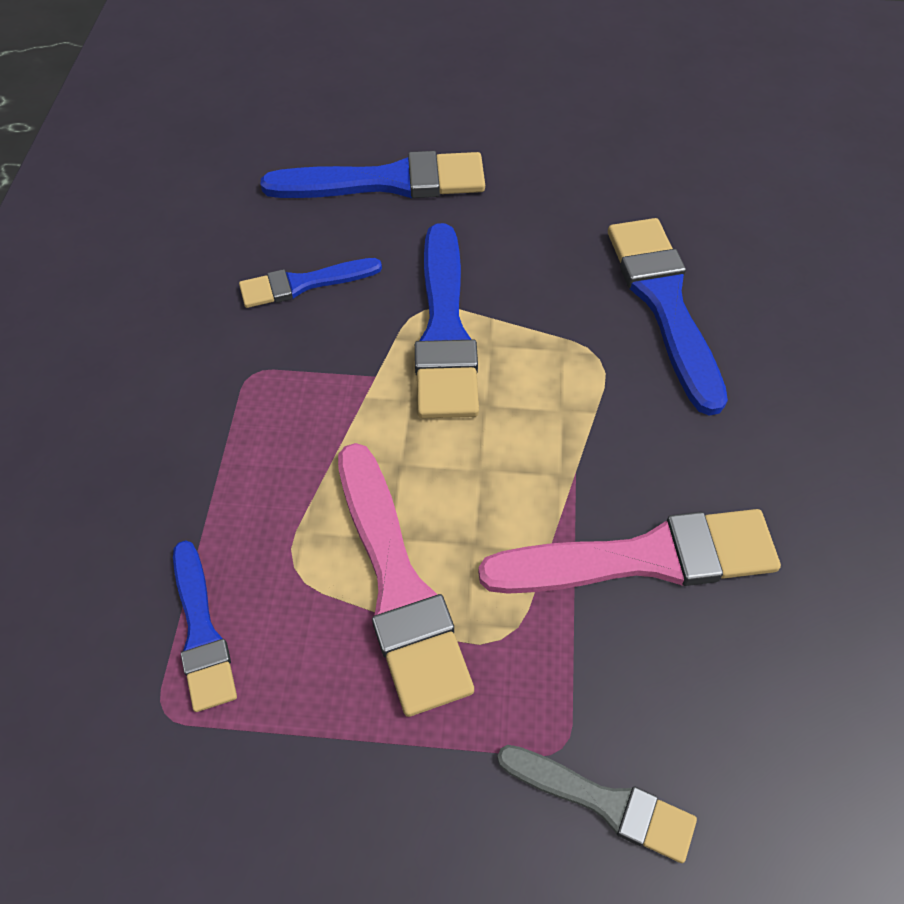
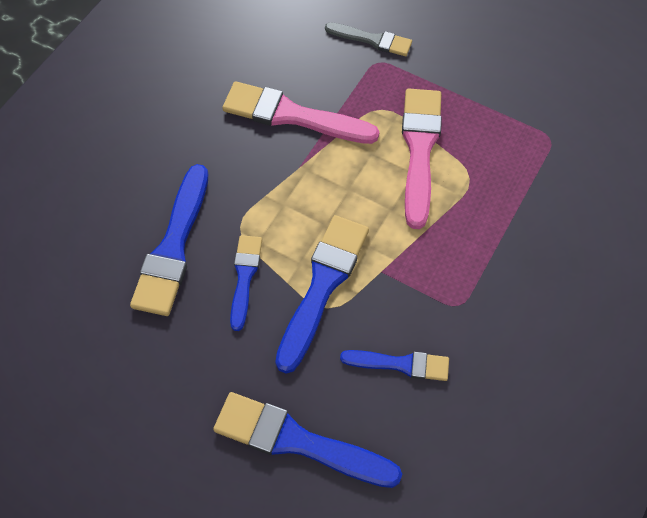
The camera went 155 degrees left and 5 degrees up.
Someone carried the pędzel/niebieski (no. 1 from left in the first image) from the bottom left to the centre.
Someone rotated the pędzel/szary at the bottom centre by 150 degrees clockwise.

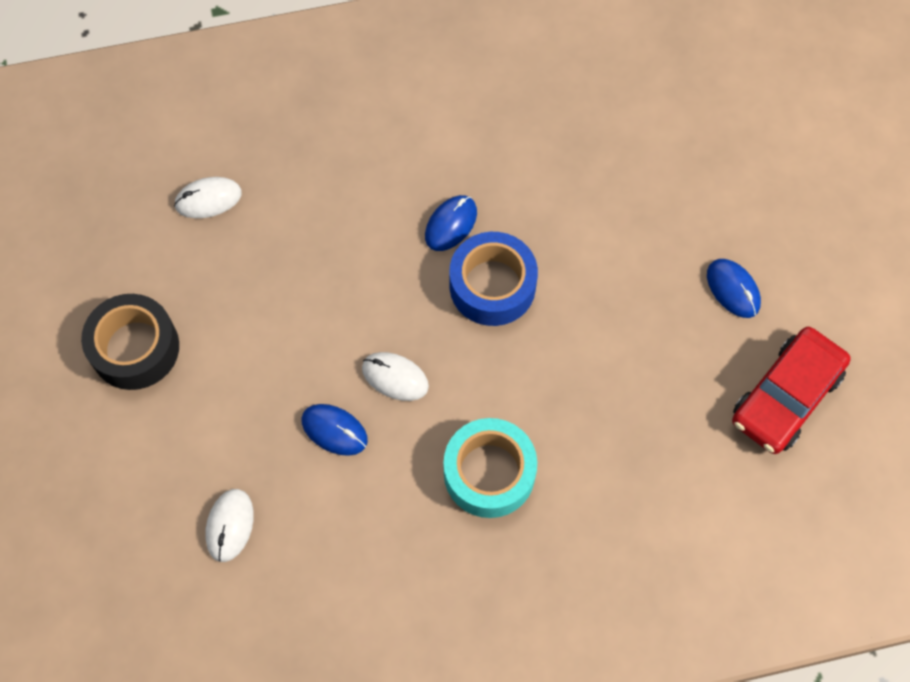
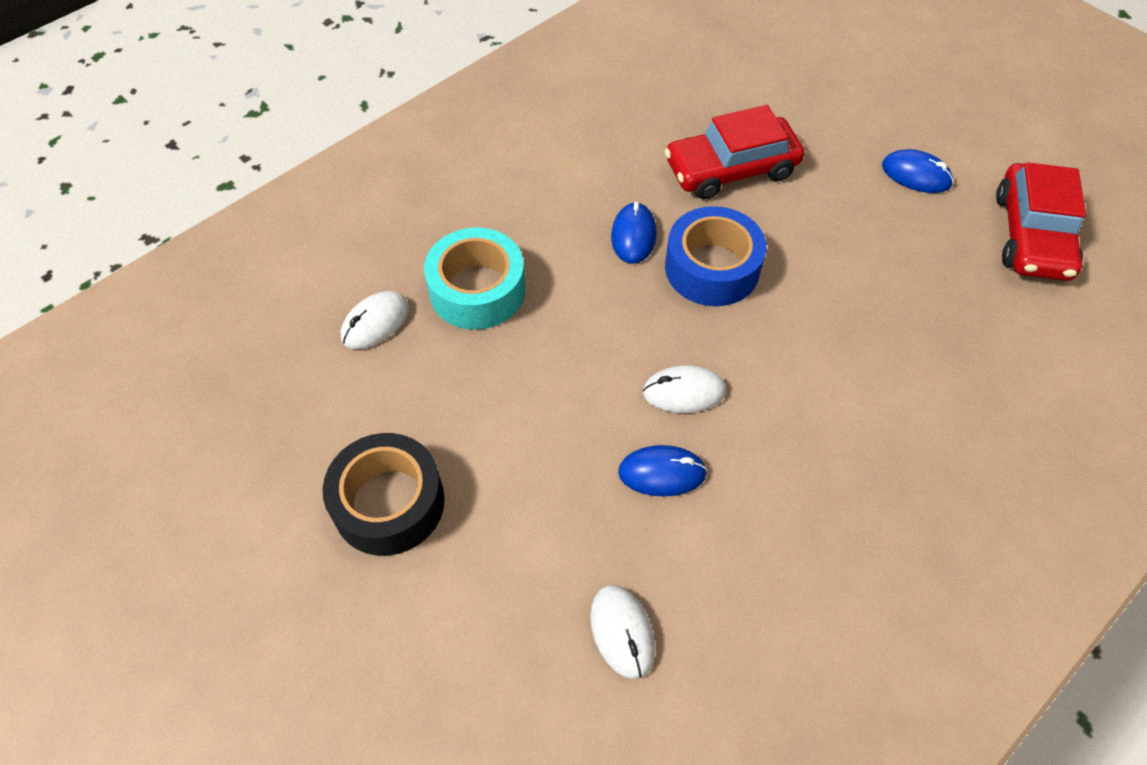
The camera went 30 degrees left and 10 degrees down.
Someone carried the taśma klejąca/turkusowy from the bottom centre to the centre.
Someone put down the samochód/czerwony (no. 1 from left) at the top centre.

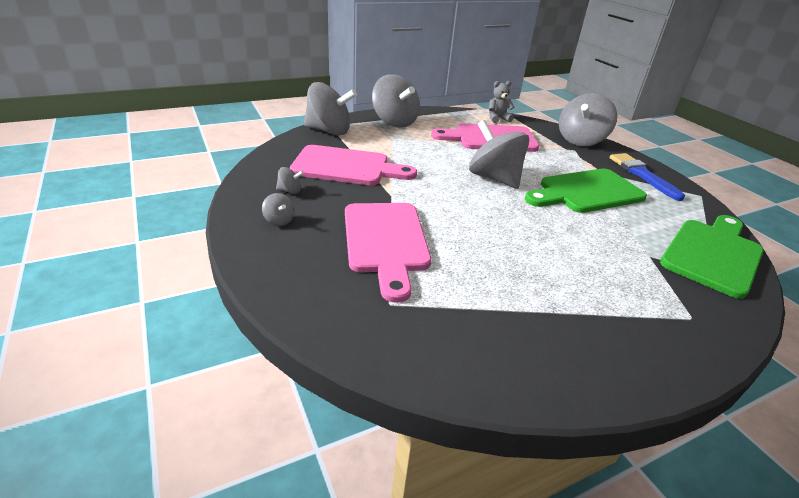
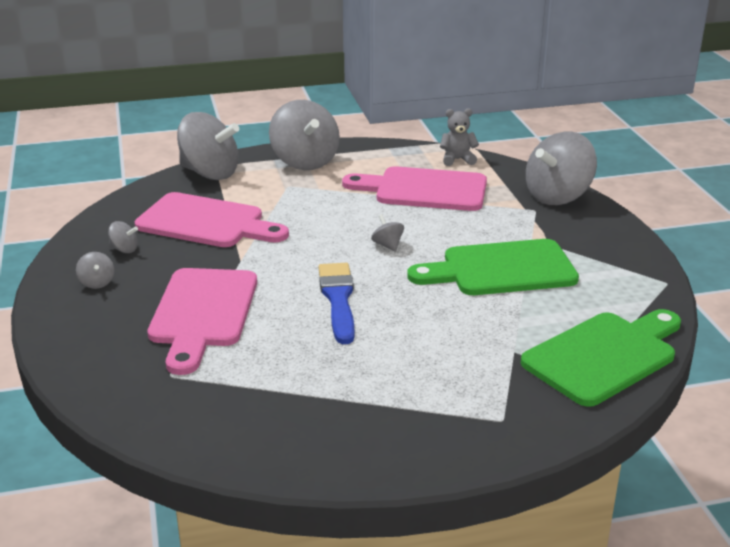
The camera went 15 degrees right and 5 degrees down.
Someone scaled the bączek/szary (no. 5 from left) at the top centre by 0.42.
Someone carried the pędzel/niebieski from the middle right to the centre.

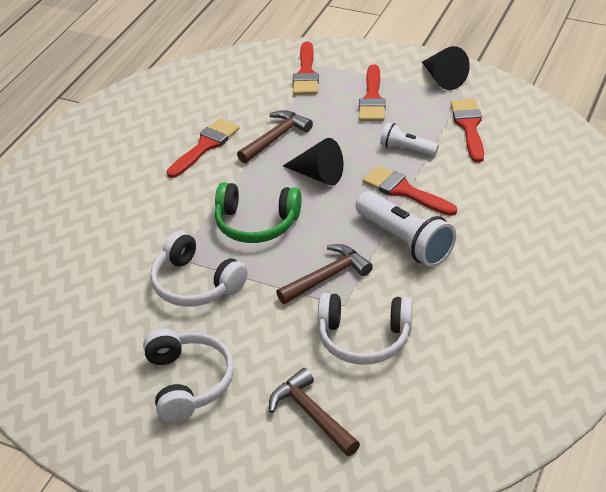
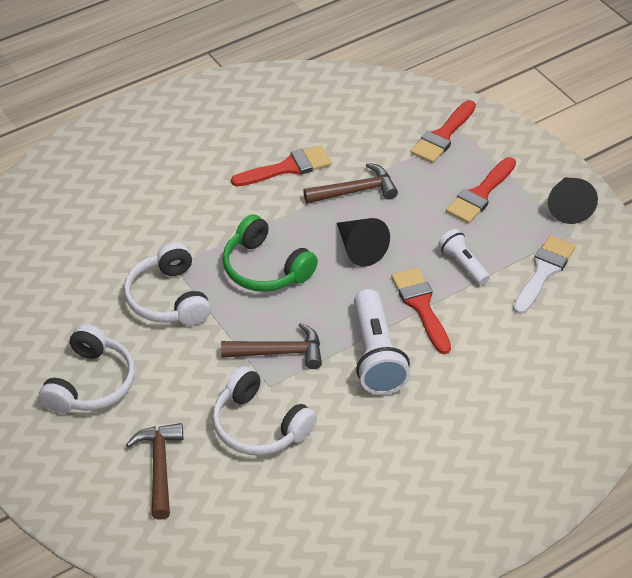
The camera went 30 degrees right and 5 degrees up.
Someone repainted the pędzel/czerwony (no. 5 from left) at the top right, which became the pędzel/biały at the middle right.

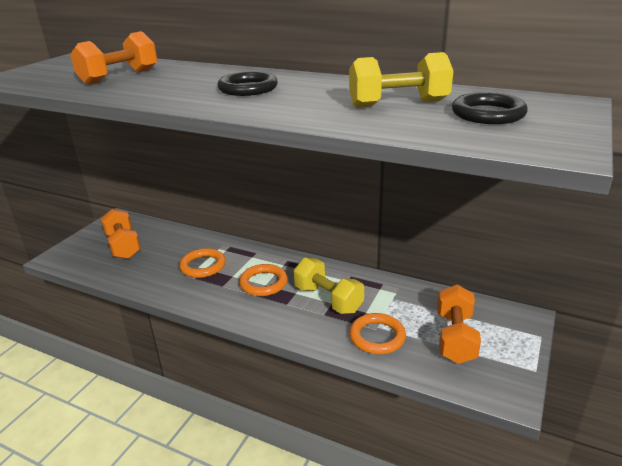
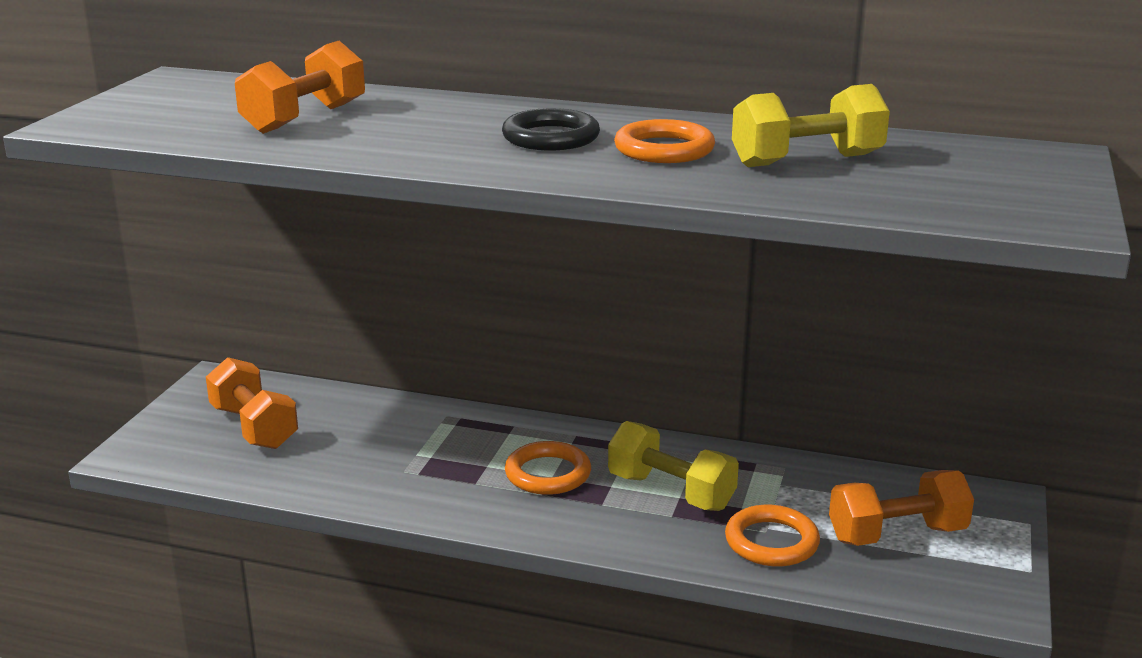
The camera went 10 degrees left and 5 degrees down.
Someone carried the pierścień/pomarańczowy (no. 1 from left in the first image) from the middle left to the top centre.
Someone rotated the hantel/pomarańczowy (no. 3 from left) at the bottom right by 75 degrees clockwise.
Someone took away the pierścień/czarny (no. 2 from left) at the top right.

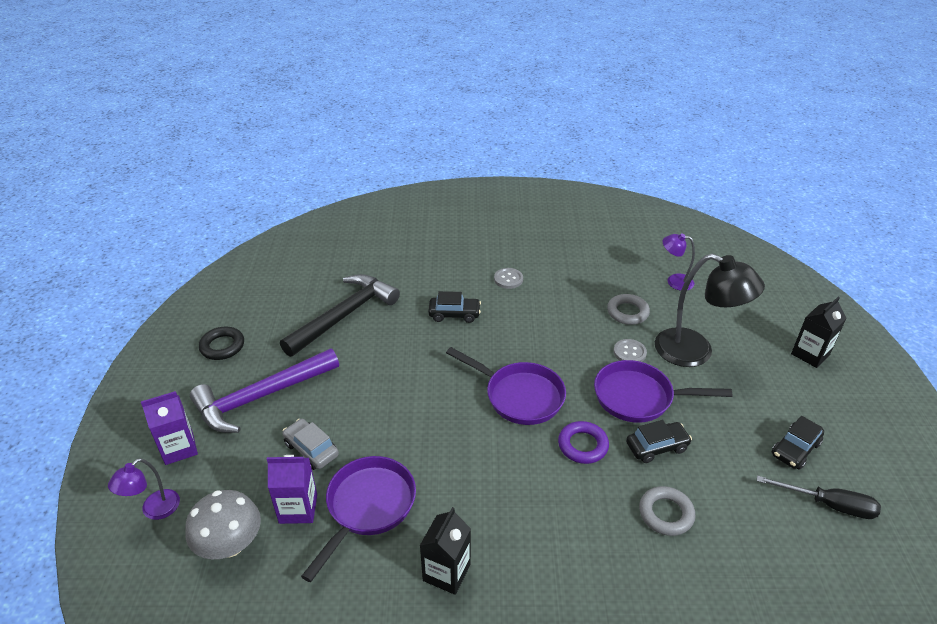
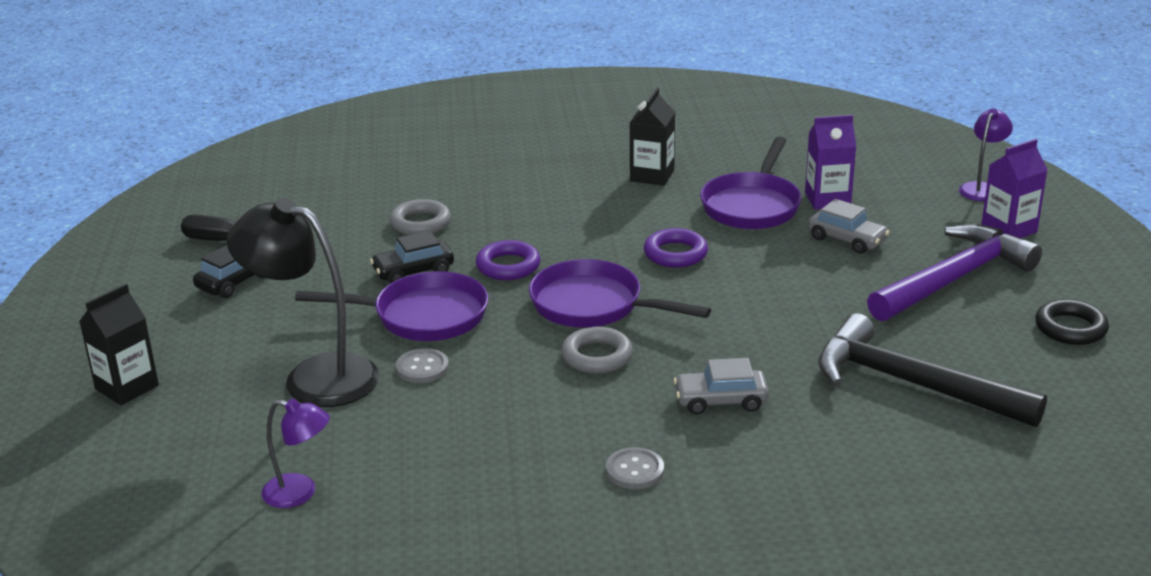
The camera went 175 degrees right and 10 degrees down.
Someone took away the grzyb/szary at the bottom left.
Someone rotated the młotek/czarny at the centre by 90 degrees clockwise.
Someone repainted the samochód/czarny (no. 1 from left) at the centre, which became the samochód/szary (no. 1 from left) at the bottom centre.
Someone carried the pierścień/szary (no. 1 from left in the first image) from the middle right to the centre.
Someone put down the pierścień/fioletowy (no. 2 from left) at the centre.

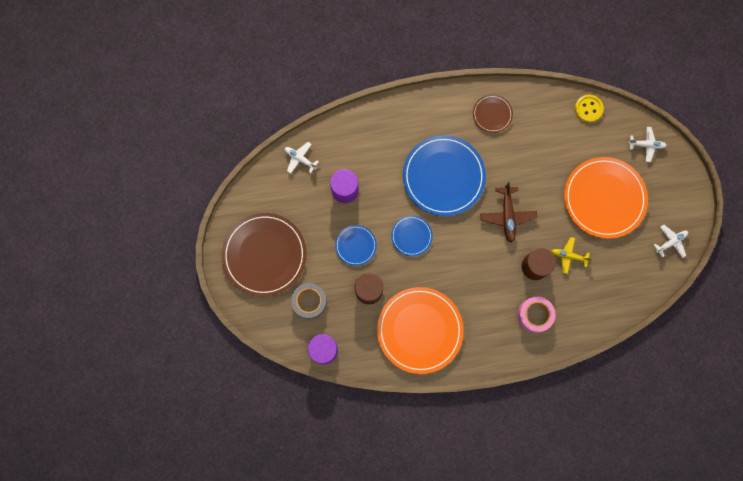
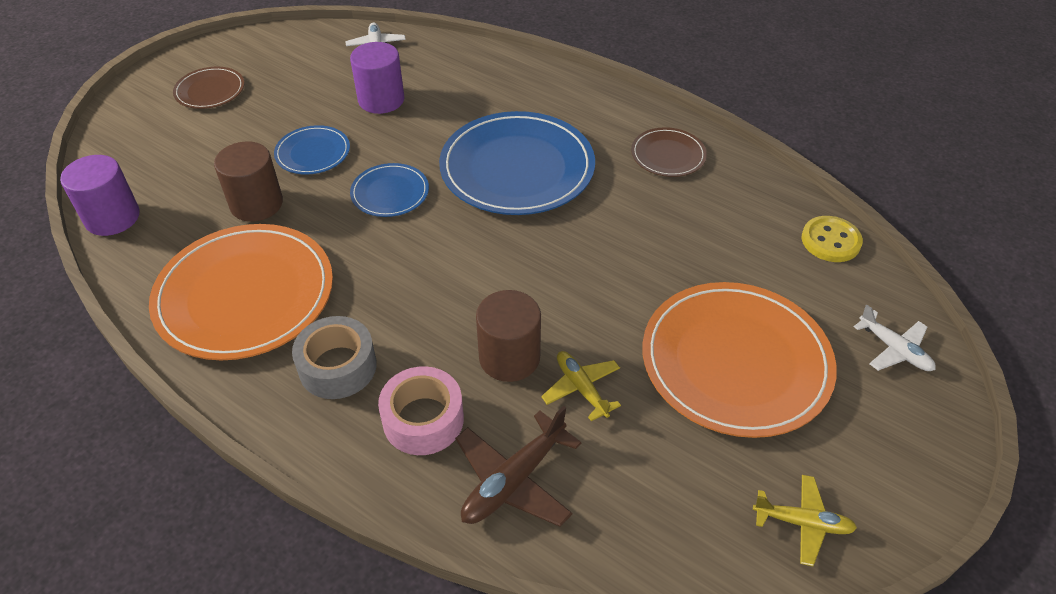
The camera went 45 degrees right and 30 degrees down.
Someone scaled the talerz/brązowy (no. 1 from left) at the centre by 0.49.
Someone carried the taśma klejąca/szary from the centre to the middle left.
Someone carried the samolot/brązowy from the middle right to the bottom centre.
Someone repainted the samolot/biały (no. 3 from left) at the middle right, which became the samolot/żółty (no. 2 from left) at the bottom right.

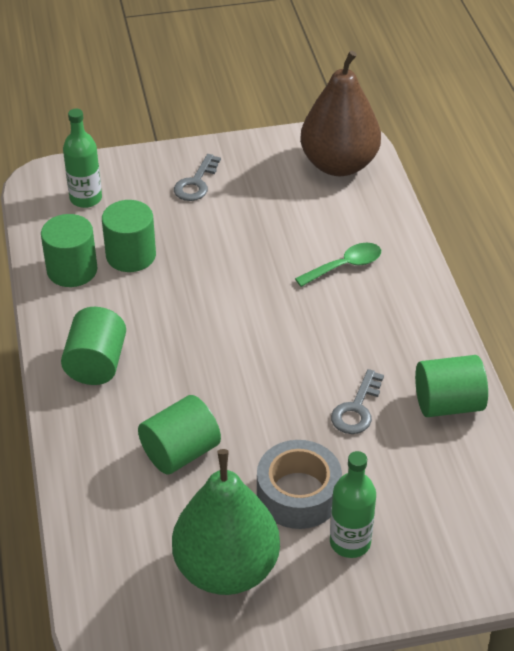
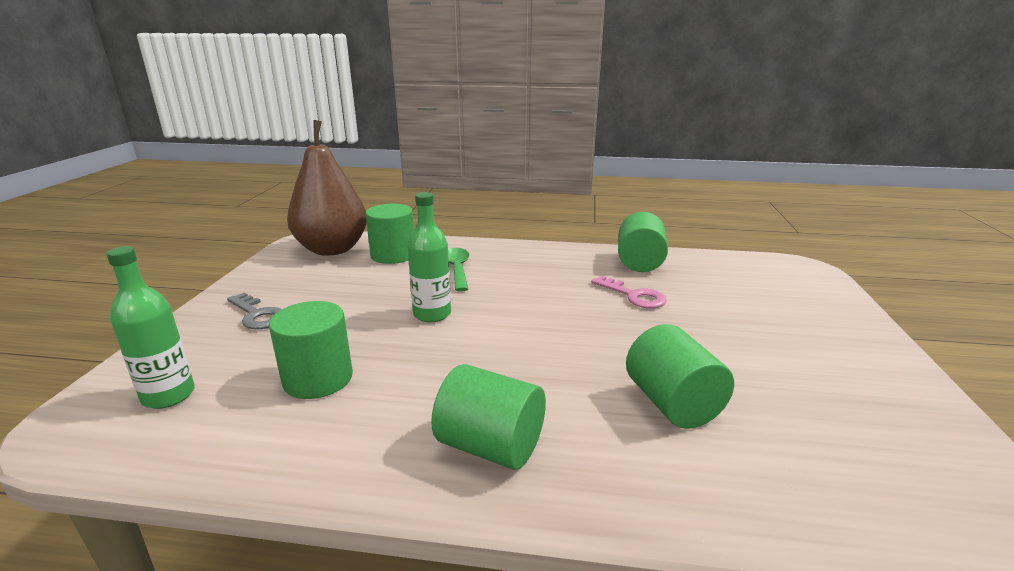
The camera went 70 degrees left and 20 degrees down.
Someone carried the walec/zielony (no. 1 from left in the first image) from the middle left to the centre.
Someone took away the gruszka/zielony at the bottom centre.
Someone took away the taśma klejąca/szary at the bottom centre.
Someone carried the butelka/zielony (no. 2 from left) from the bottom right to the centre.
Someone repainted the klucz/szary (no. 2 from left) at the middle right, which became the klucz/różowy at the centre.

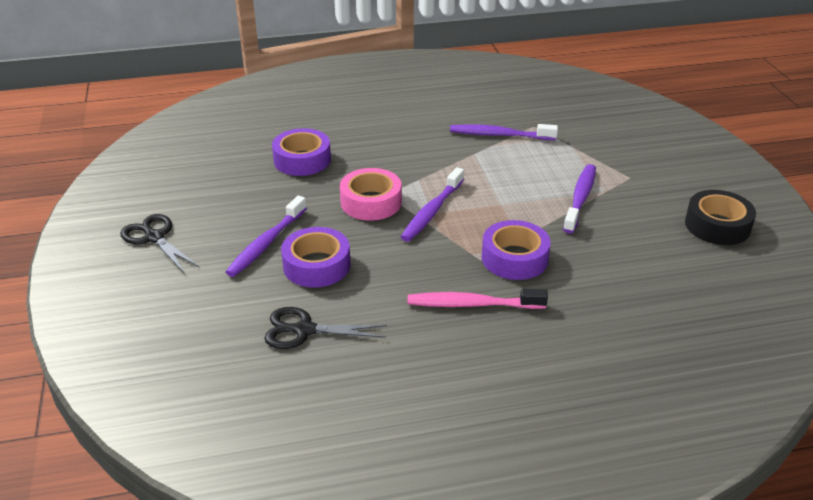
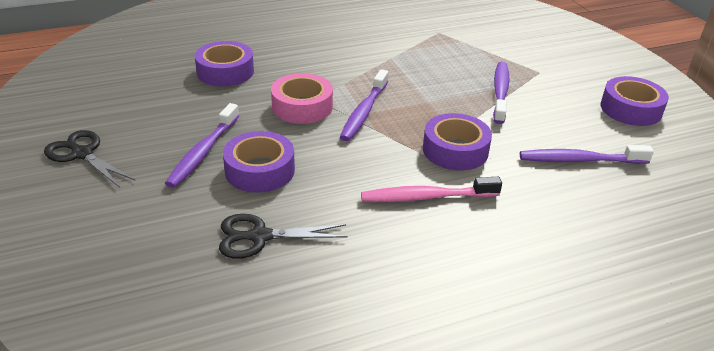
The camera went 10 degrees left and 0 degrees up.
Someone carried the szczoteczka do zębów/fioletowy (no. 3 from left in the first image) from the top centre to the middle right.
Someone repainted the taśma klejąca/czarny at the middle right, which became the taśma klejąca/fioletowy (no. 4 from left) at the top right.

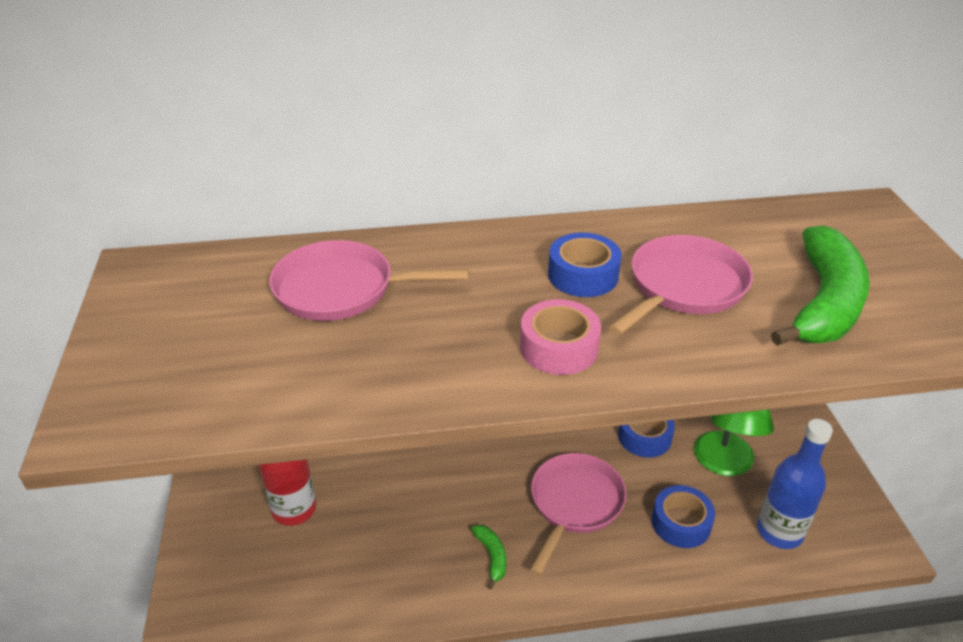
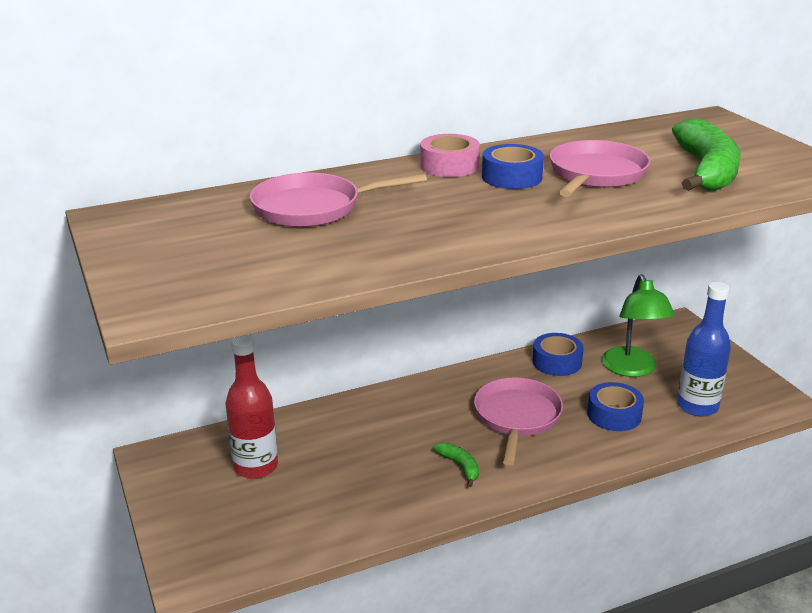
The camera went 15 degrees left and 10 degrees down.
Someone carried the taśma klejąca/różowy from the centre to the top centre.

